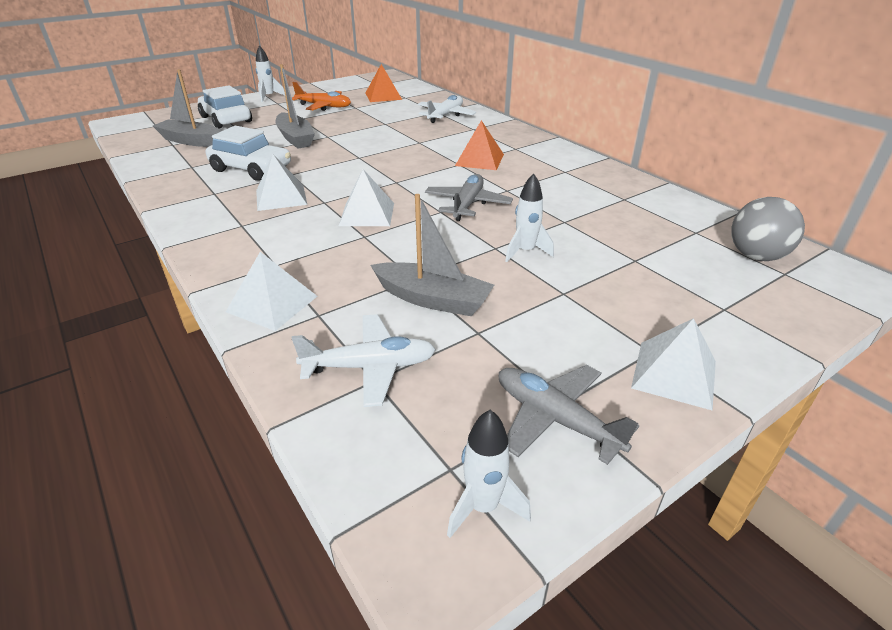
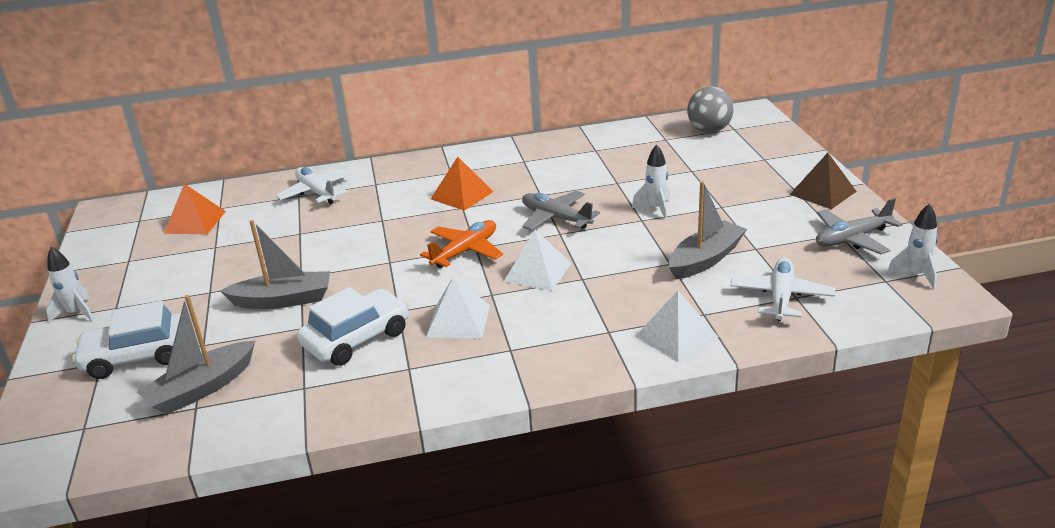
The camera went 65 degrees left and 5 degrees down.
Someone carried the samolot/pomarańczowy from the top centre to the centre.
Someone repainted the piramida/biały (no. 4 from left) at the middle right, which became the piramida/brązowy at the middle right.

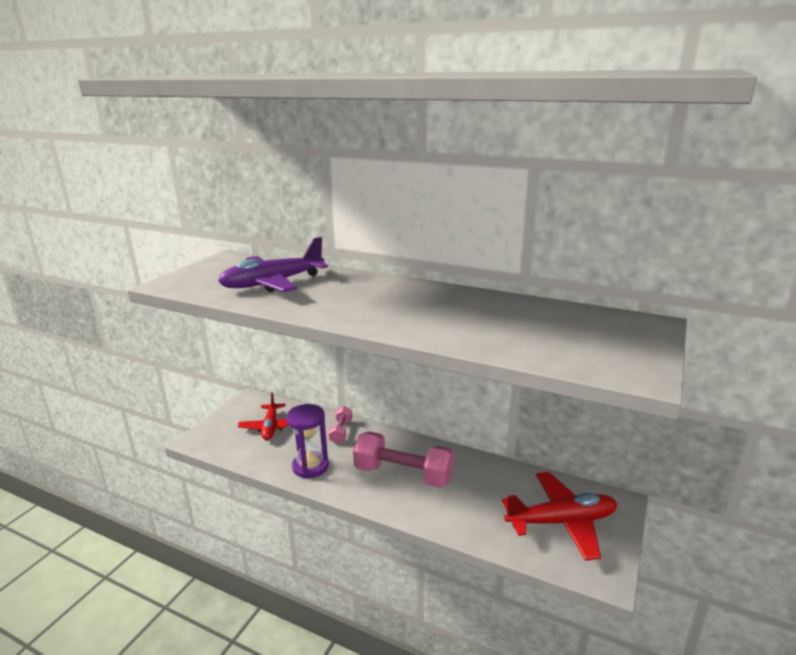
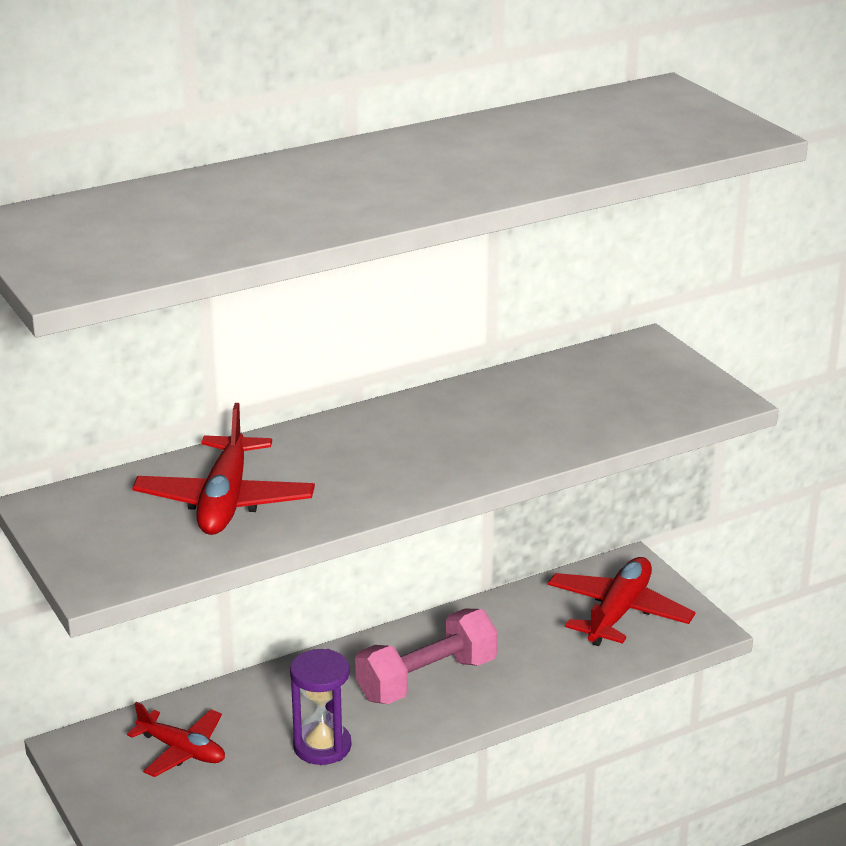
The camera went 55 degrees left and 5 degrees up.
Someone repainted the samolot/fioletowy at the centre, which became the samolot/czerwony (no. 2 from left) at the middle left.
Someone took away the hantel/różowy (no. 1 from left) at the centre.

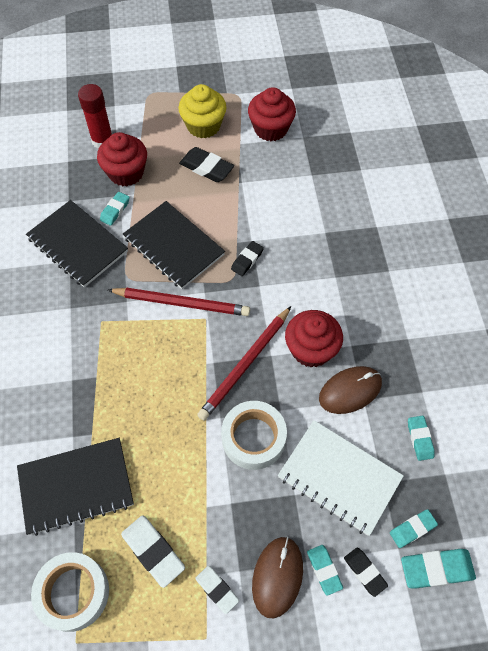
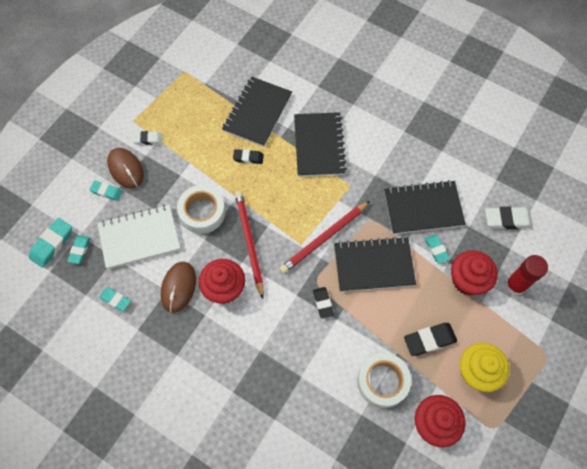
The camera went 130 degrees right and 5 degrees up.
Someone carried the taśma klejąca/biały (no. 1 from left in the first image) from the bottom left to the bottom centre.
Someone carried the gumka do mazania/biały (no. 1 from left in the first image) from the bottom left to the middle right.
Someone carried the gumka do mazania/czarny (no. 3 from left in the first image) from the bottom right to the top centre.
Someone put down the zeszyt/czarny (no. 2 from left) at the top centre.

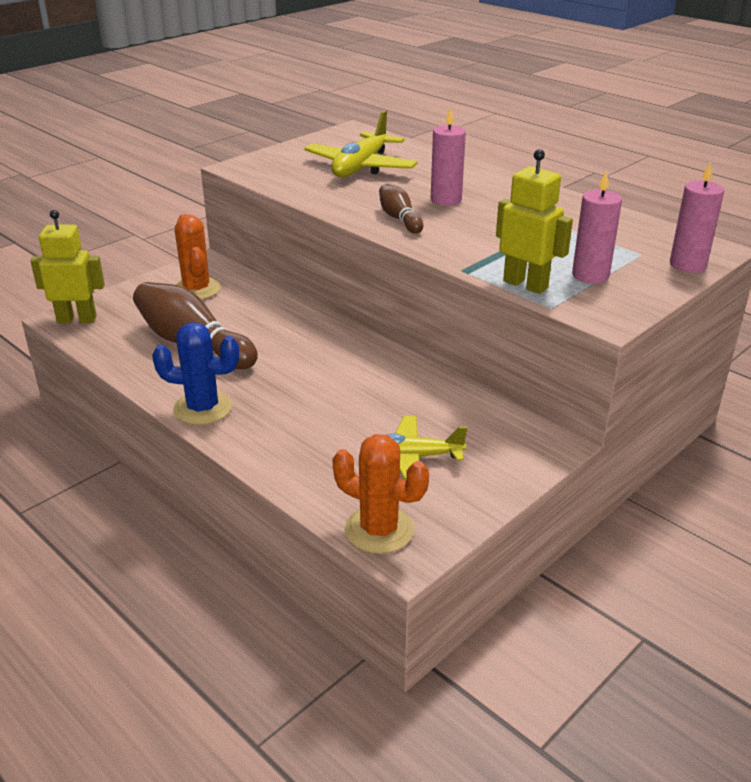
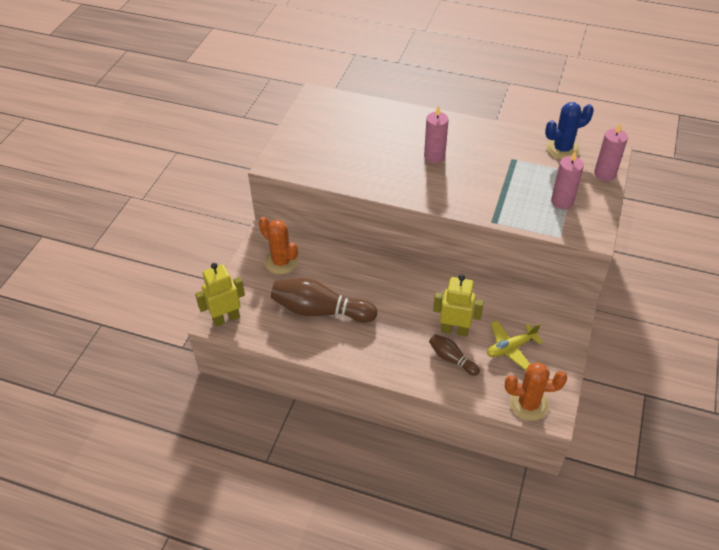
The camera went 25 degrees left and 15 degrees up.
Someone carried the kaktus/niebieski from the middle left to the top right.
Someone took away the samolot/żółty (no. 1 from left) at the top centre.
Someone carried the kręgiel/brązowy (no. 2 from left) from the top centre to the centre.
Someone carried the robot/żółty (no. 2 from left) from the top right to the centre.

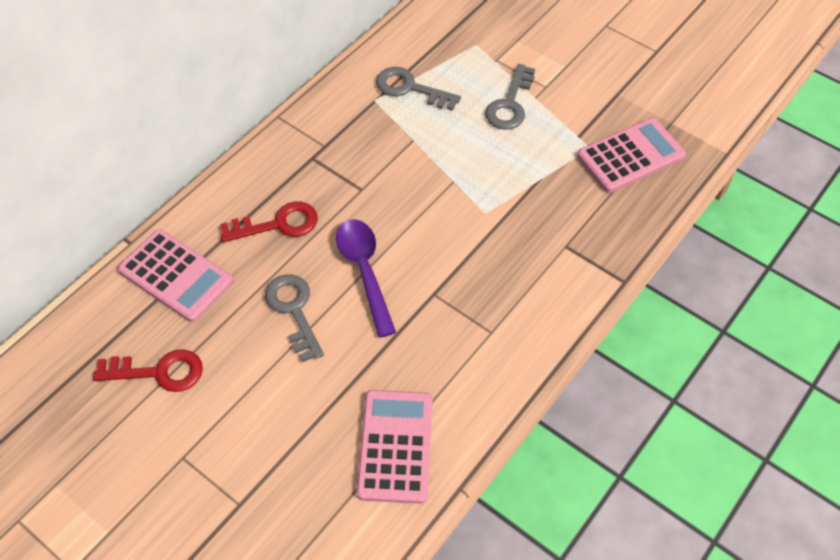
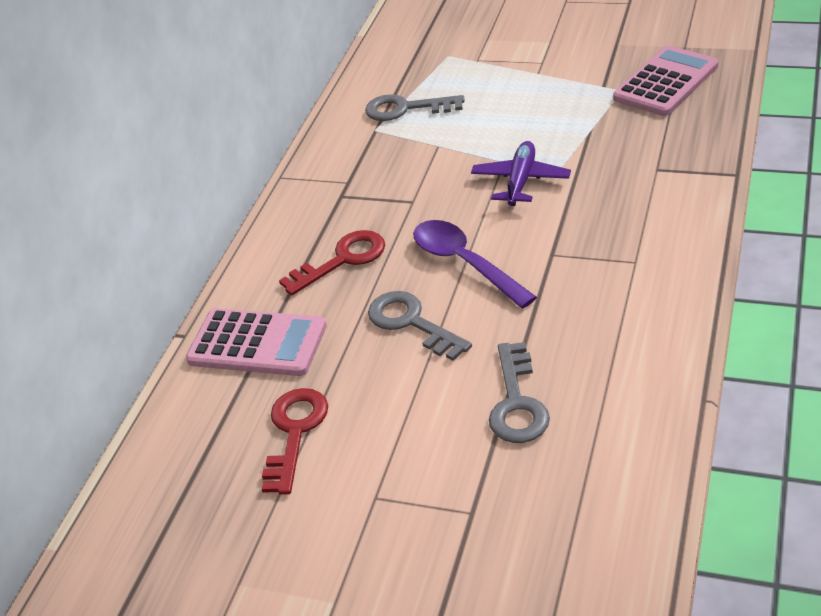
The camera went 15 degrees left and 15 degrees down.
Someone rotated the klucz/czerwony (no. 1 from left) at the middle left by 60 degrees counterclockwise.
Someone took away the kalkulator/różowy (no. 2 from left) at the bottom centre.
Someone carried the klucz/szary (no. 3 from left) from the top centre to the centre.
Someone put down the samolot/fioletowy at the top centre.

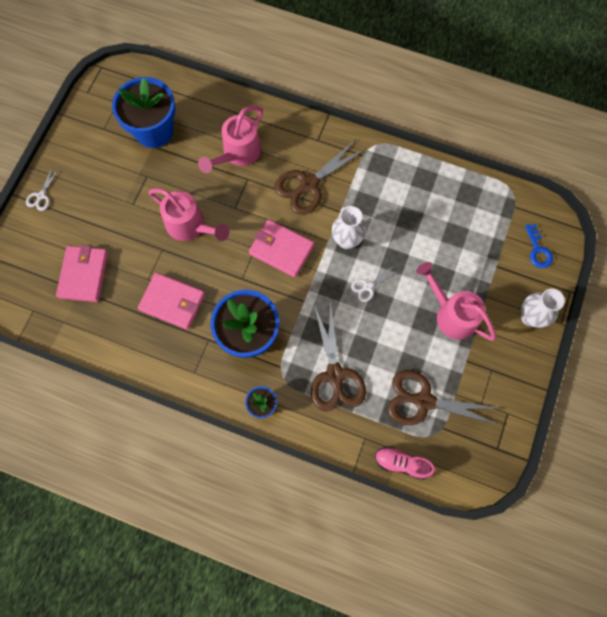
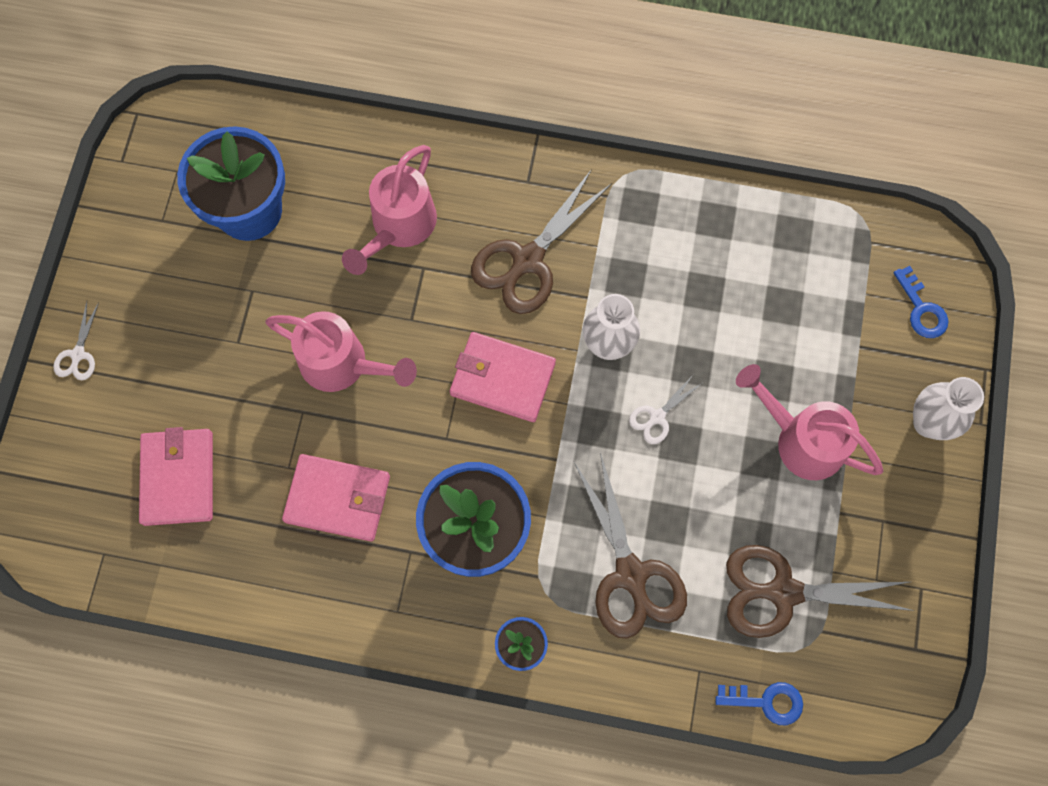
The camera went 10 degrees left and 0 degrees up.
Someone swapped the but/różowy at the bottom right for the klucz/niebieski (no. 1 from left) at the bottom right.

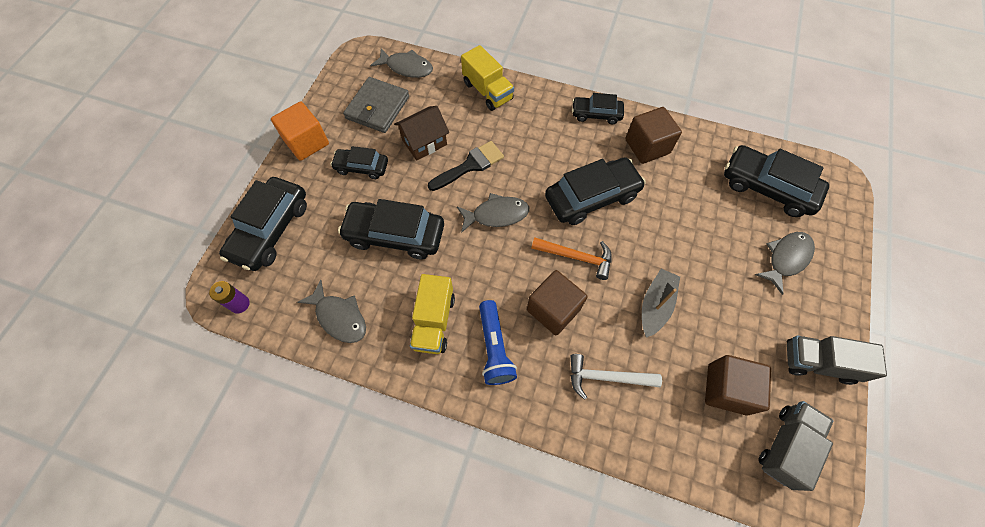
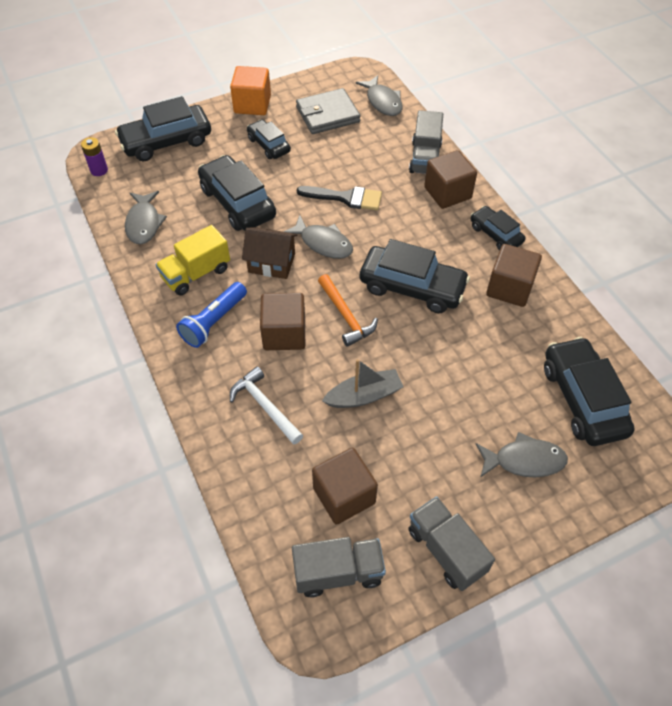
The camera went 45 degrees right and 10 degrees down.
Someone carried the domek/brązowy from the top centre to the centre.
Someone repainted the ciężarówka/żółty (no. 2 from left) at the top centre, which became the ciężarówka/szary (no. 2 from left) at the top centre.
Someone put down the sześcian/brązowy (no. 3 from left) at the top right.

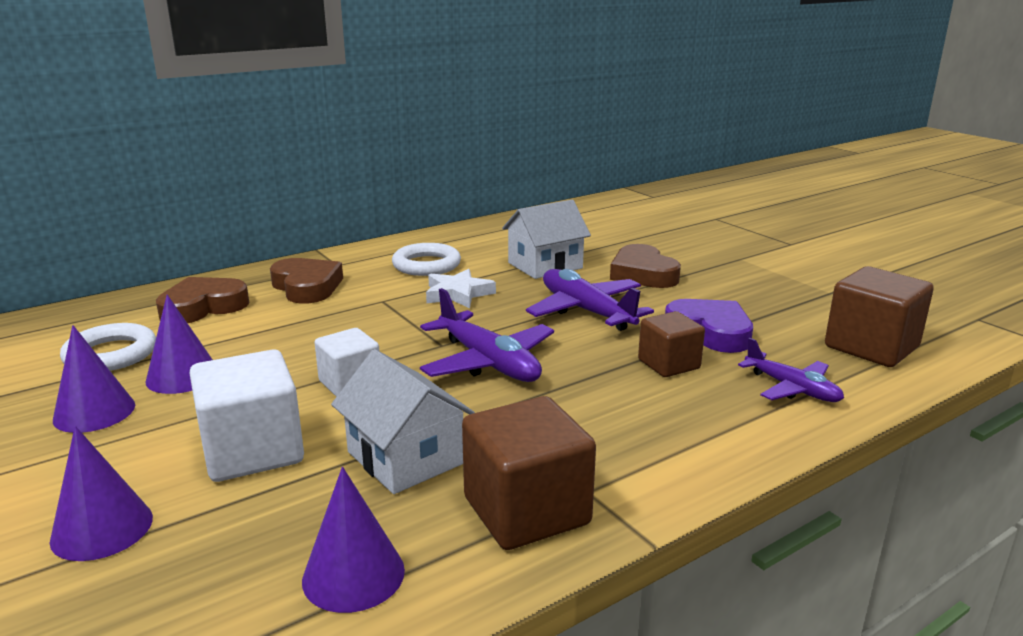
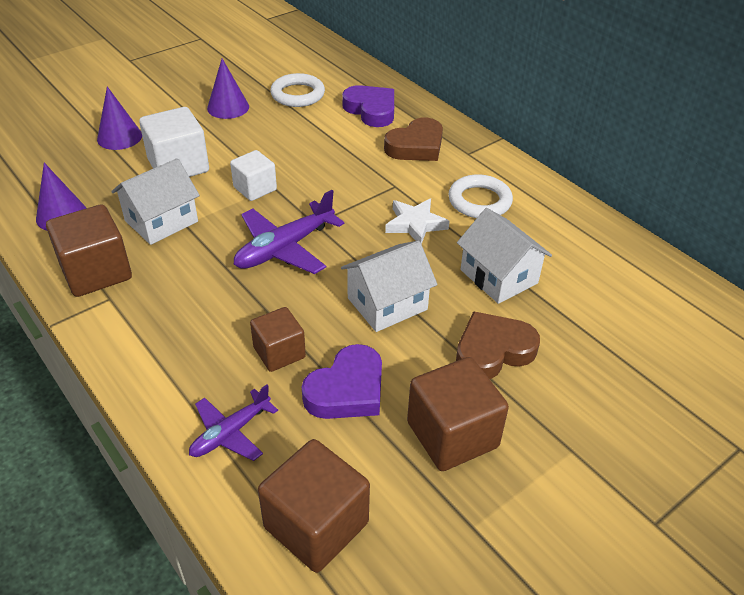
The camera went 85 degrees right and 20 degrees up.
Someone took away the stożek/fioletowy (no. 3 from left) at the middle left.
Someone repainted the serce/brązowy (no. 1 from left) at the middle left, which became the serce/fioletowy (no. 2 from left) at the top centre.
Someone swapped the samolot/fioletowy (no. 2 from left) at the centre for the domek/biały (no. 2 from left) at the centre.
Someone put down the sześcian/brązowy (no. 4 from left) at the bottom centre.

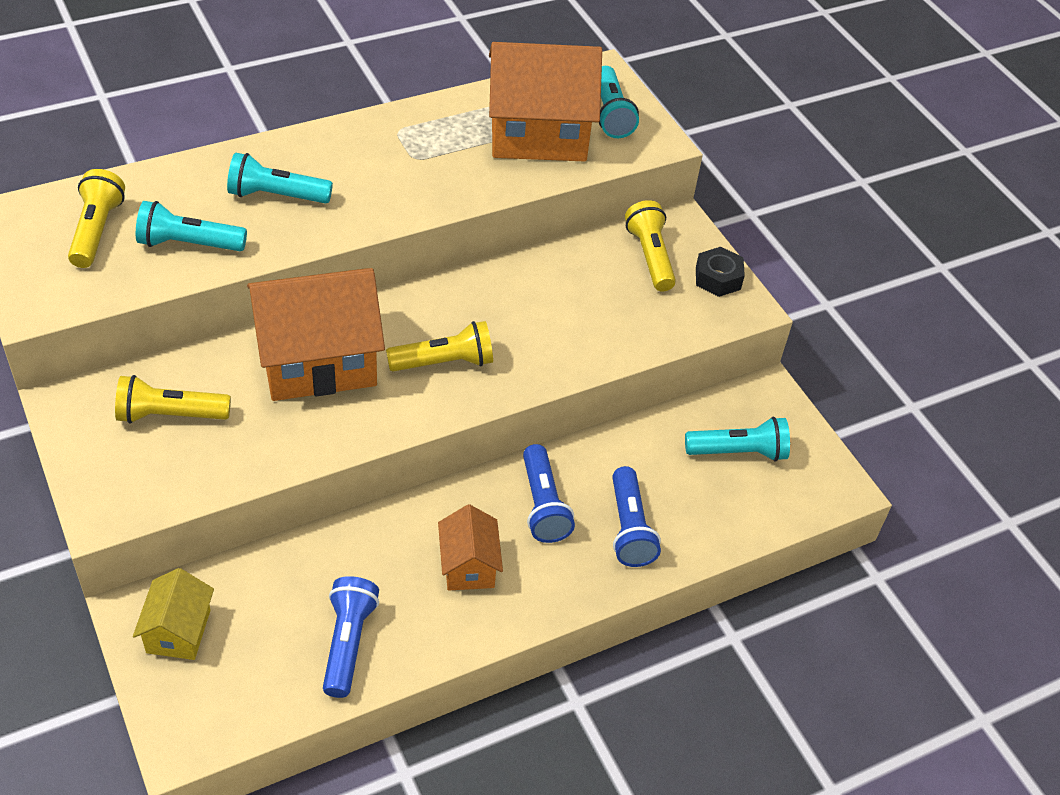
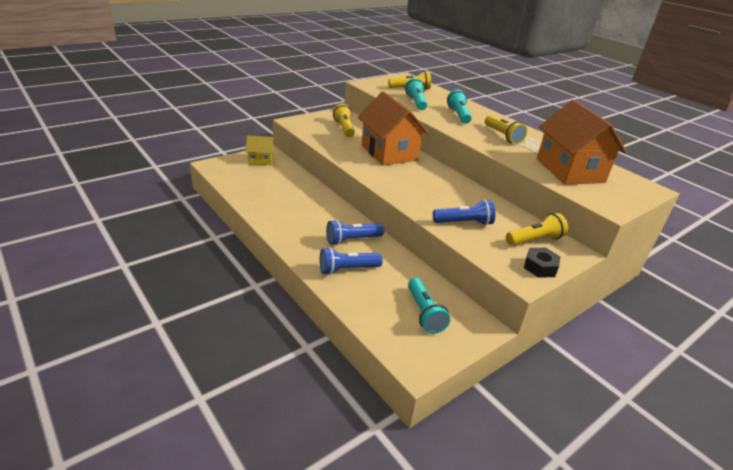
The camera went 80 degrees right and 15 degrees down.
Someone carried the latarka/niebieski (no. 1 from left in the first image) from the bottom left to the centre.
Someone carried the latarka/żółty (no. 3 from left) from the centre to the top right.
Someone took away the domek/pomarańczowy (no. 2 from left) at the bottom centre.
Someone took away the latarka/turkusowy (no. 3 from left) at the top centre.

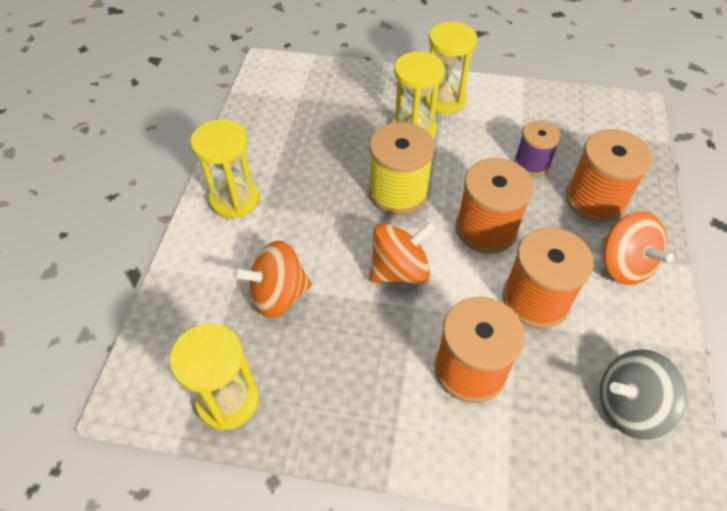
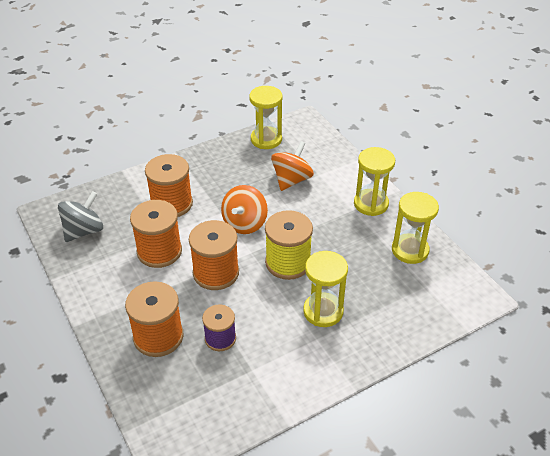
The camera went 140 degrees right and 10 degrees down.
Someone carried the klepsydra/żółty (no. 4 from left) from the top centre to the middle right.
Someone took away the bączek/pomarańczowy (no. 3 from left) at the middle right.

